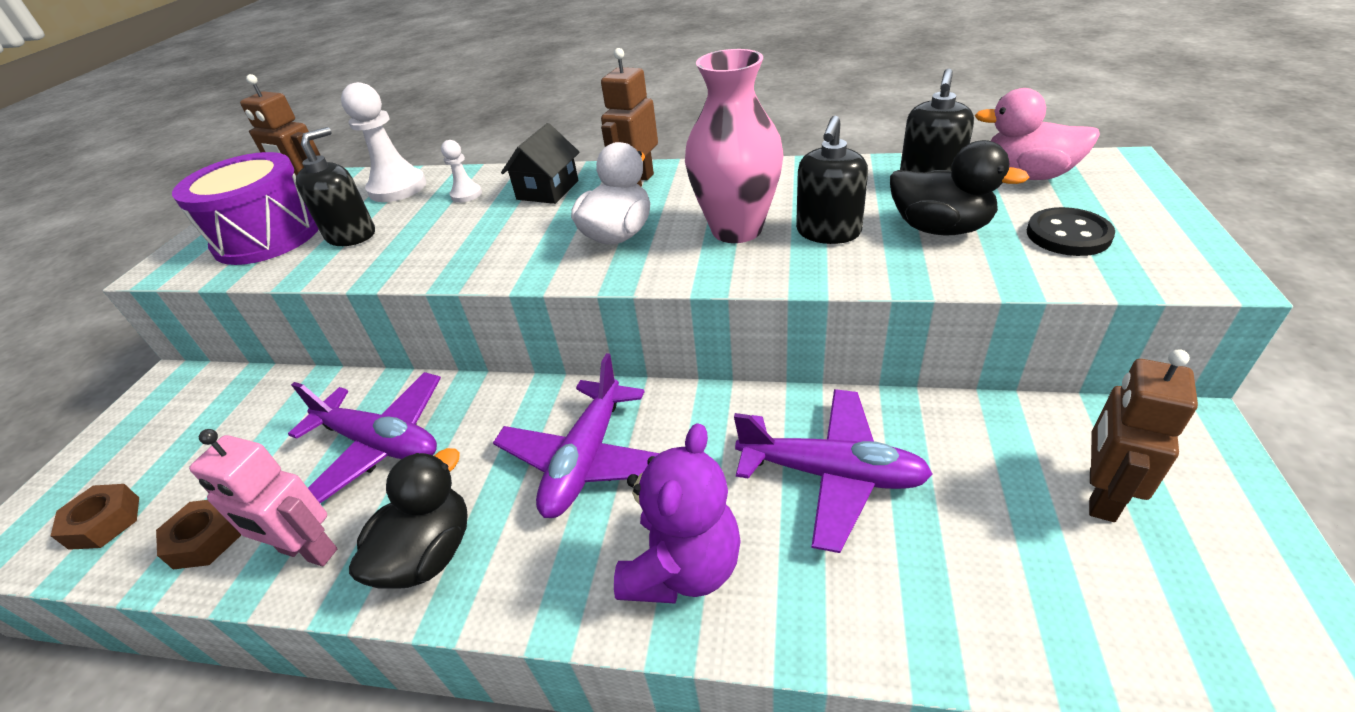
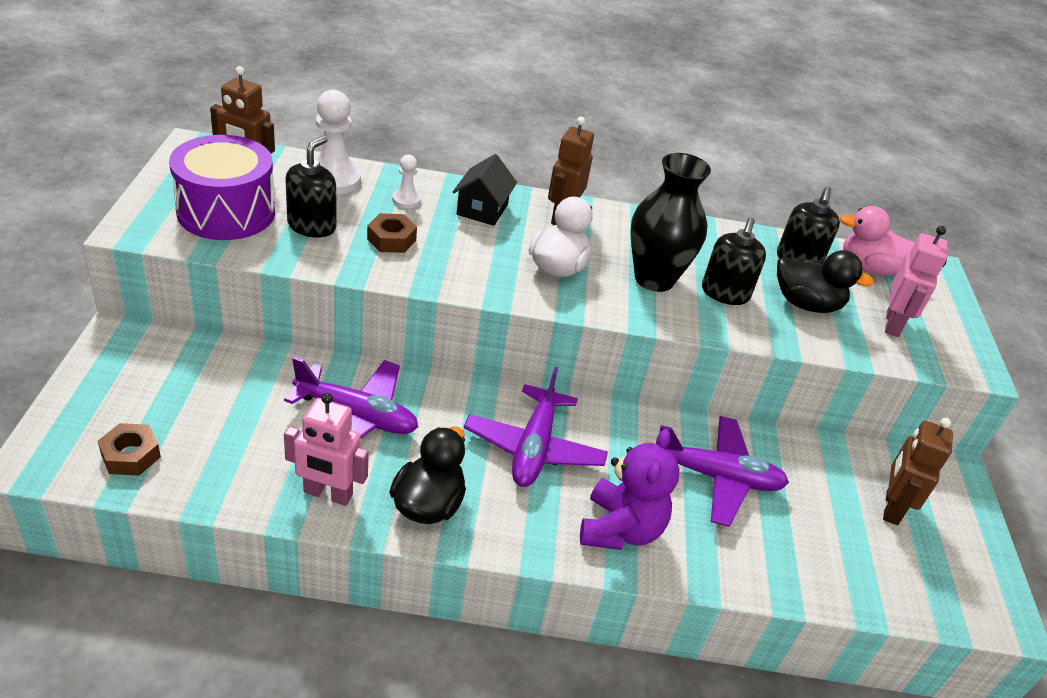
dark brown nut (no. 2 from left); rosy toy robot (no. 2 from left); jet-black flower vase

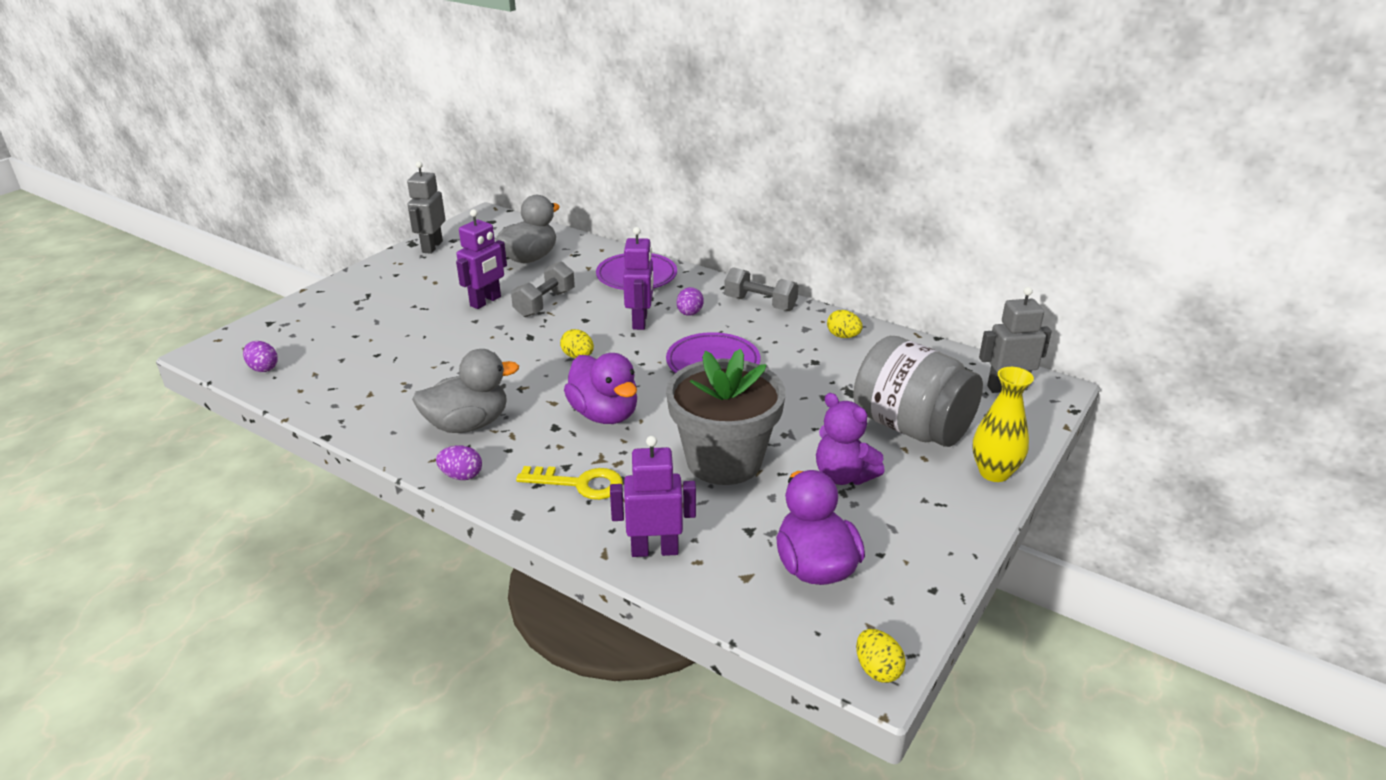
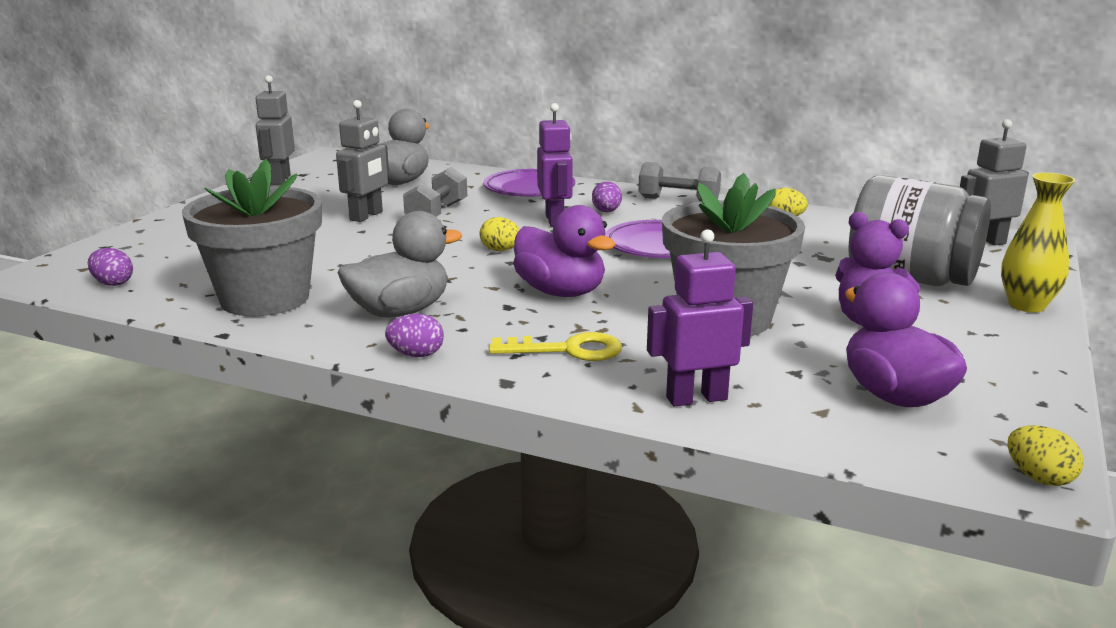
gray potted plant (no. 1 from left); gray toy robot (no. 2 from left)

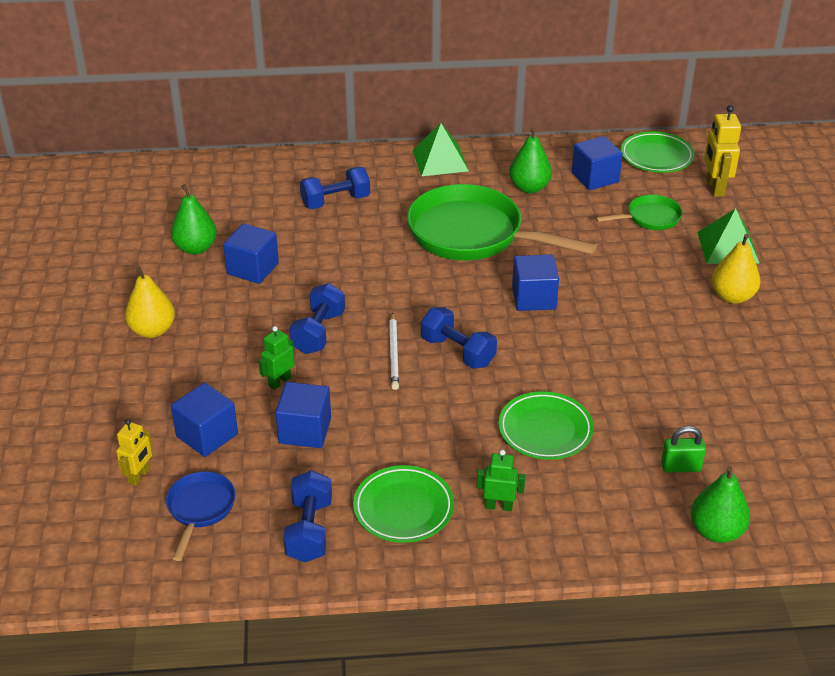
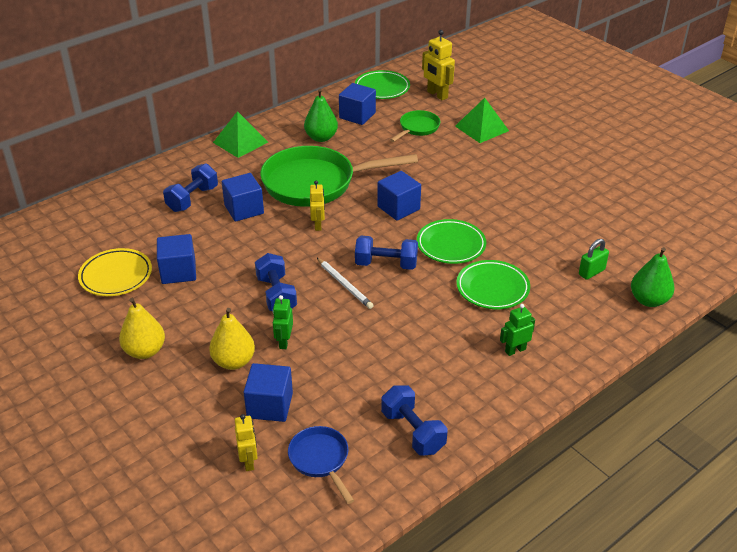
golden toy robot (no. 2 from left); blue solid cube (no. 2 from left); green plate (no. 2 from left); golden pear fruit (no. 2 from left); golden plate

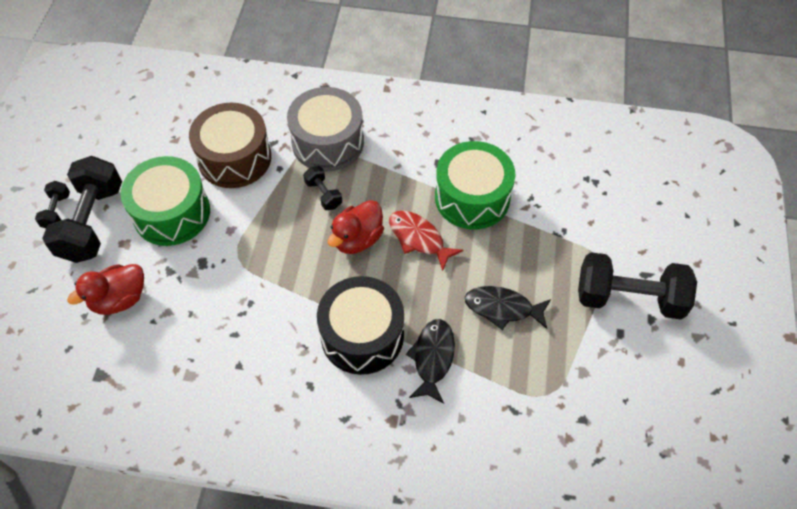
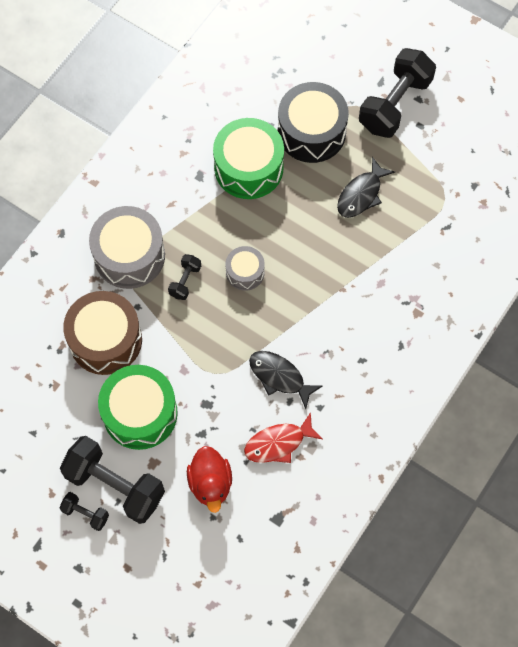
jet-black drum; scarlet fish; jet-black fish (no. 1 from left); gray drum (no. 2 from left); jet-black dumbbell (no. 3 from left)

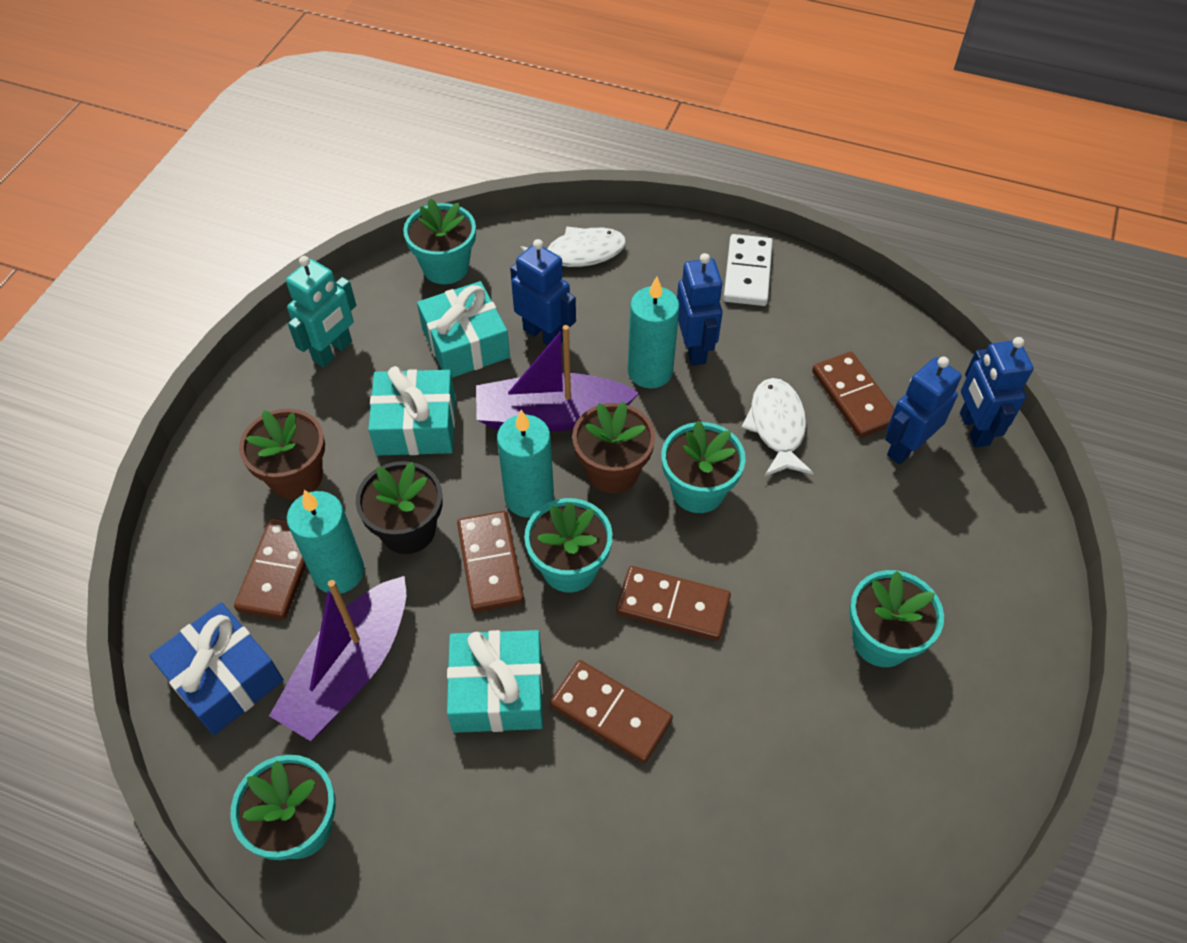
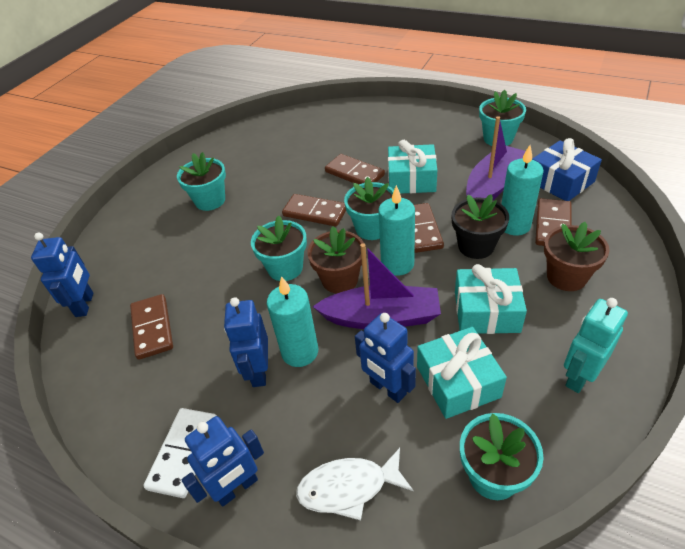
pure white fish (no. 2 from left in the first image); blue toy robot (no. 2 from left)

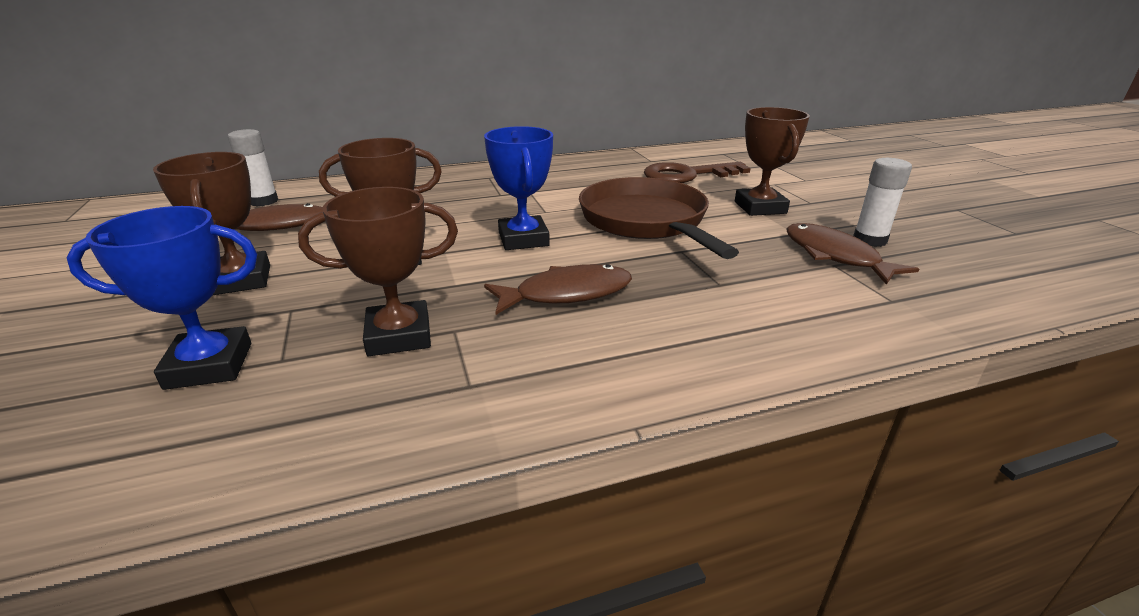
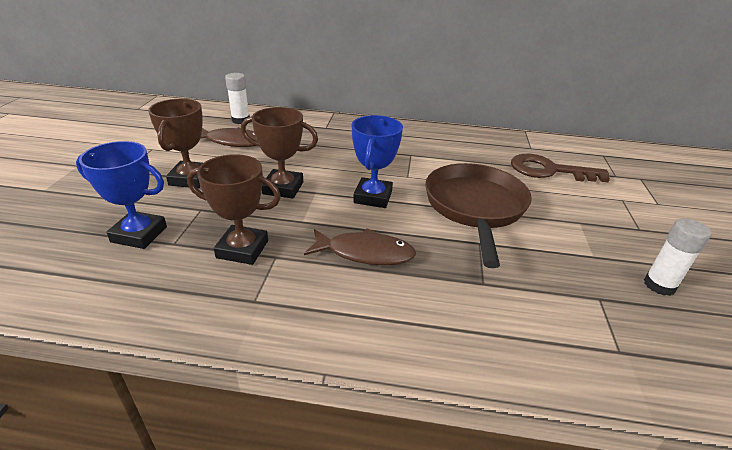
dark brown award cup (no. 4 from left in the first image); dark brown fish (no. 3 from left in the first image)

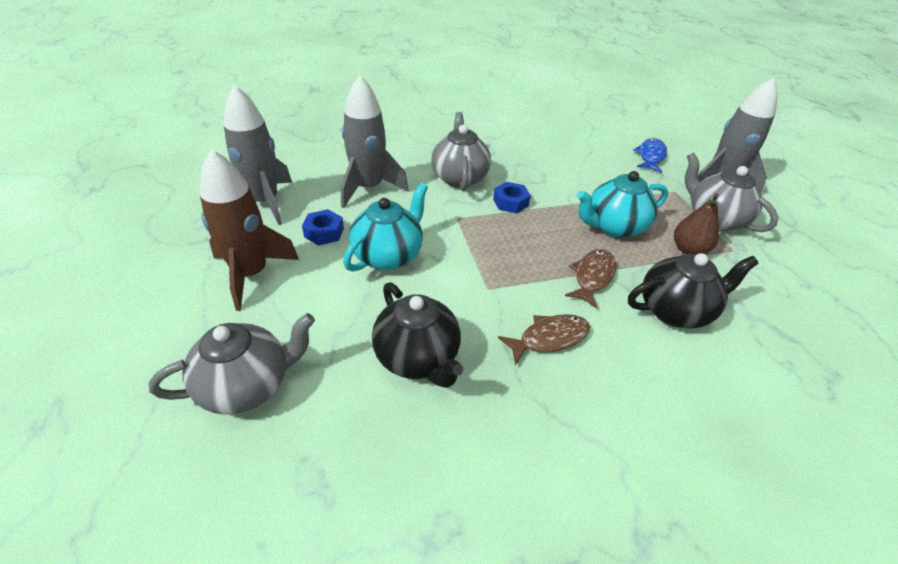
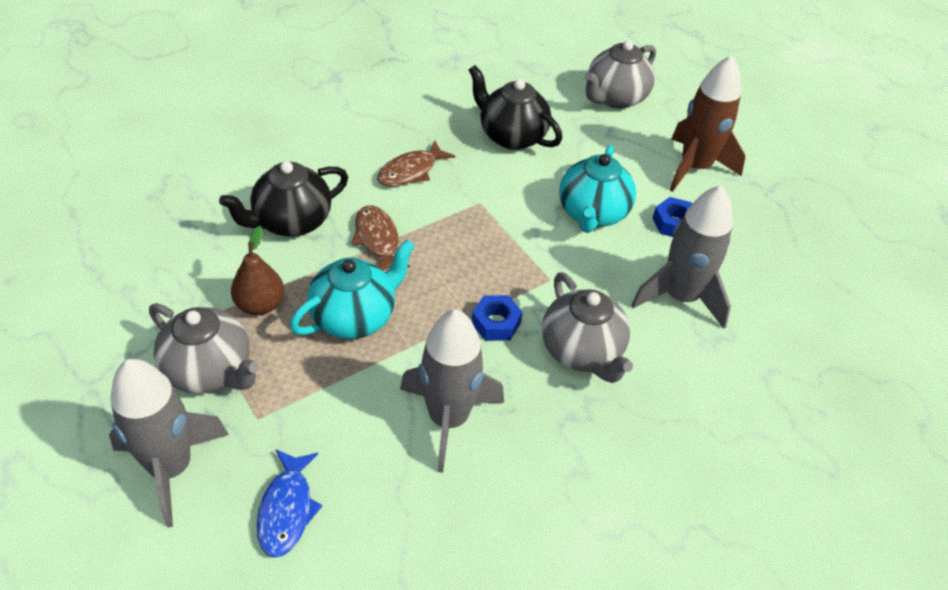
gray spaceship (no. 2 from left); dark brown fish (no. 1 from left)

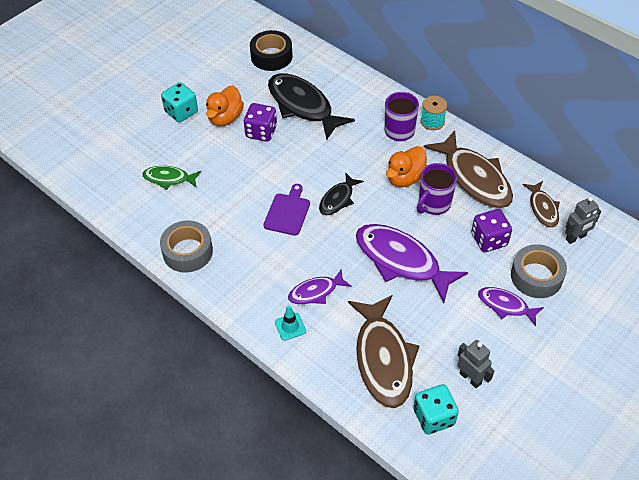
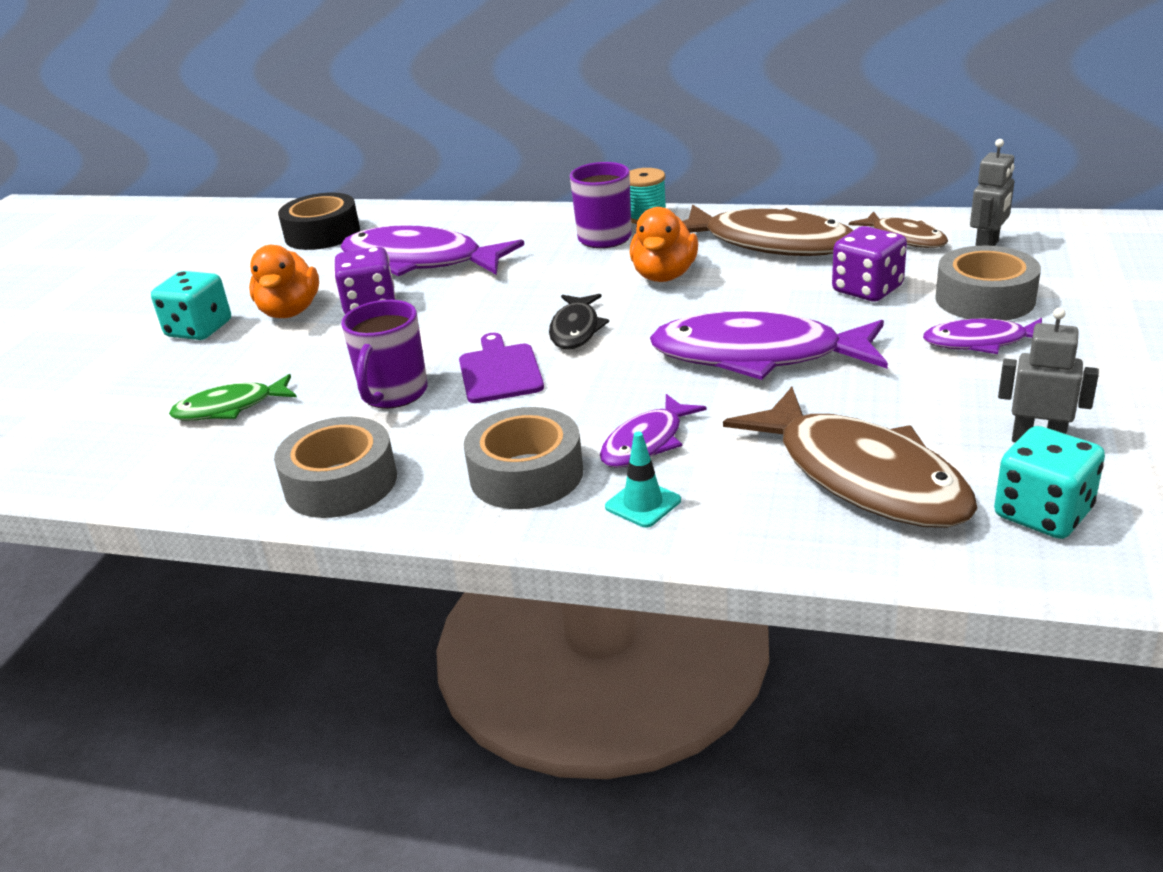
gray roll of tape (no. 2 from left); royal purple mug (no. 1 from left); royal purple fish (no. 1 from left)

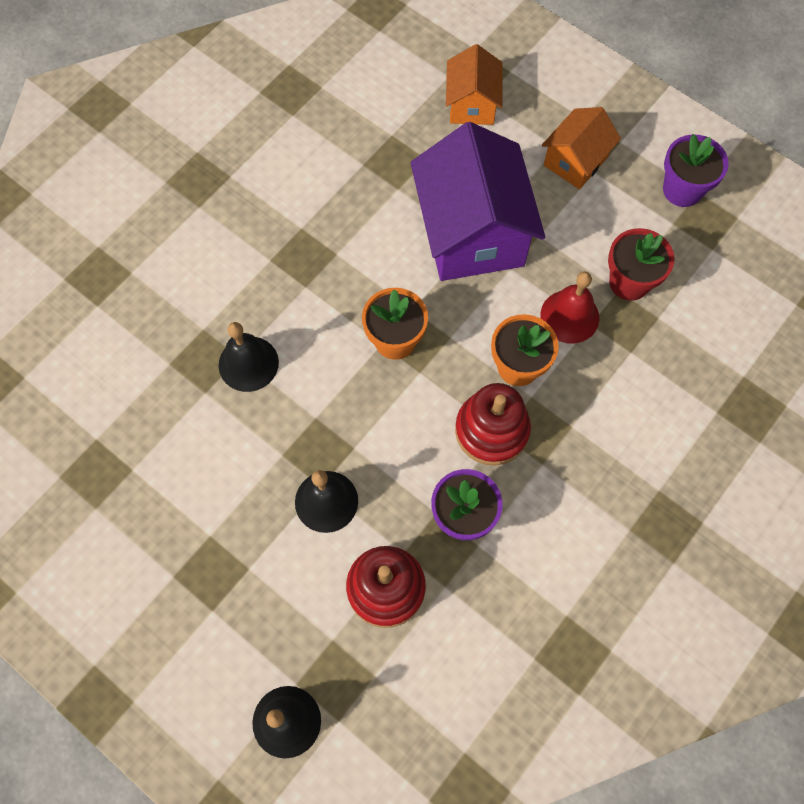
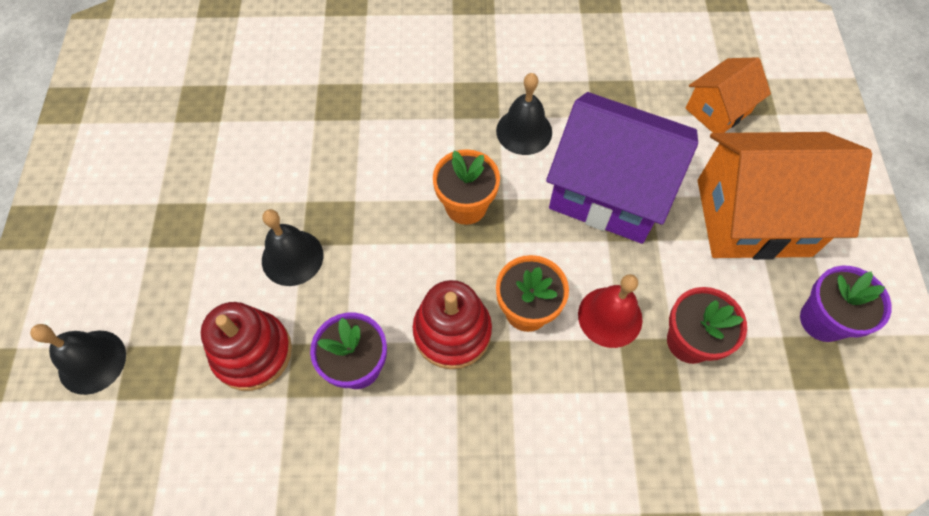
jet-black hand bell (no. 3 from left); royal purple house; orange-coloured house (no. 2 from left)

